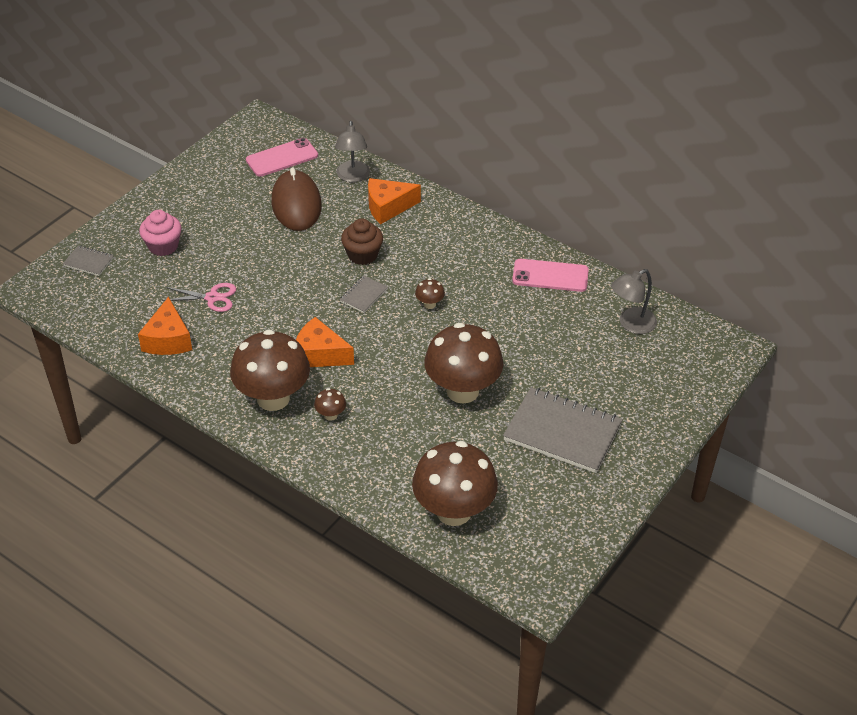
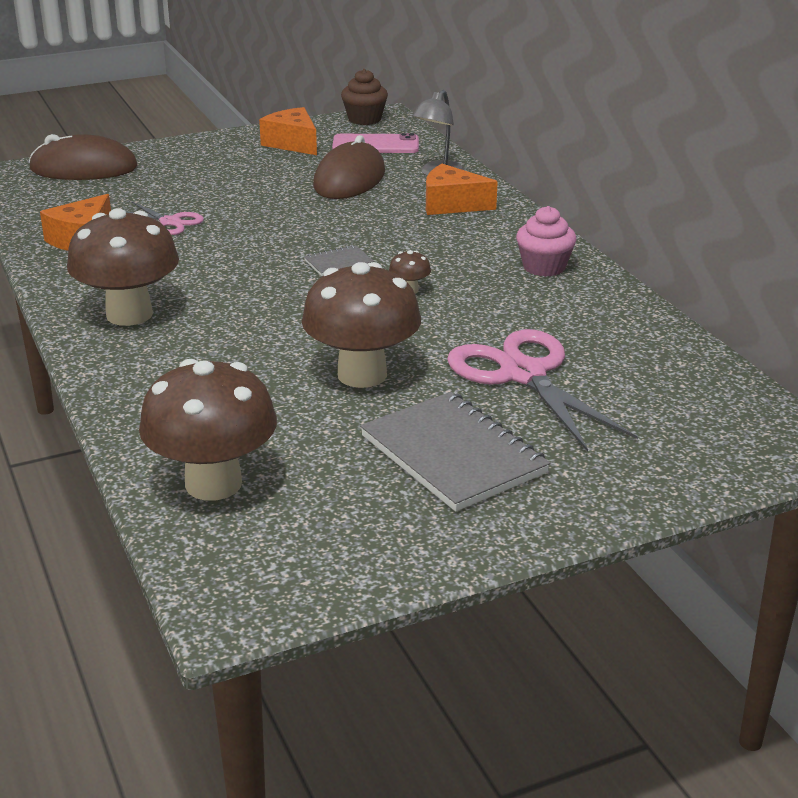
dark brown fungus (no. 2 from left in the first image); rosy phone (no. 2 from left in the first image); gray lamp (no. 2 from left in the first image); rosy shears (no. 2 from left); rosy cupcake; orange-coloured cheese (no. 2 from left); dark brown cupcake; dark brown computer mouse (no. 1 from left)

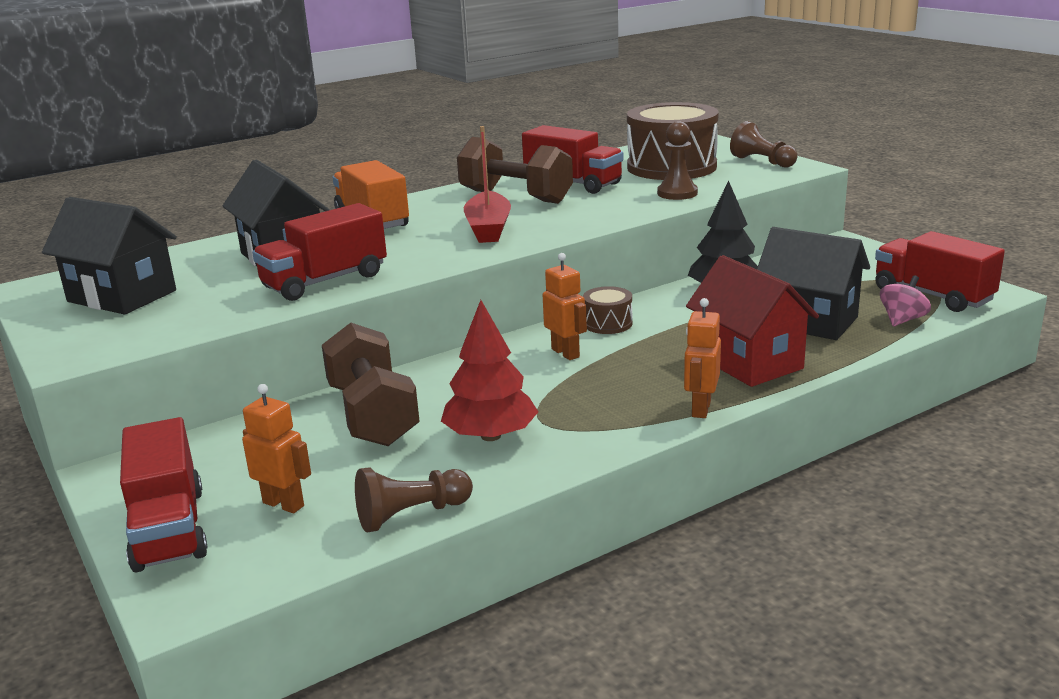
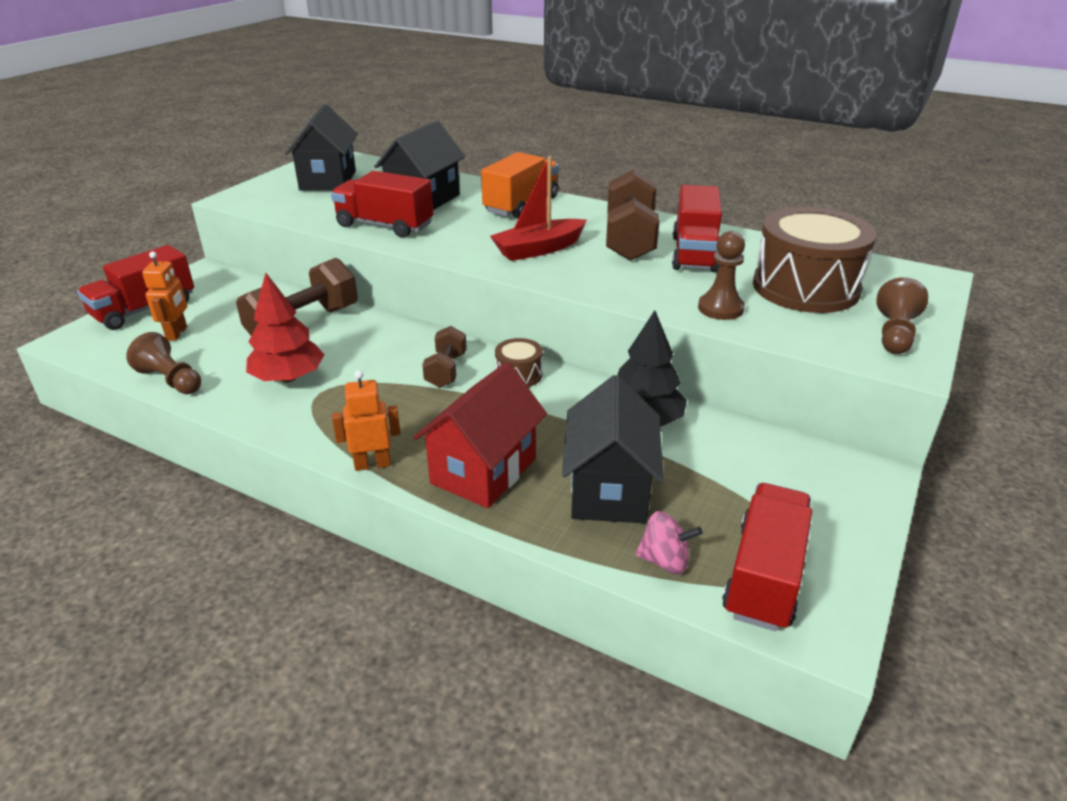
dark brown dumbbell (no. 2 from left)

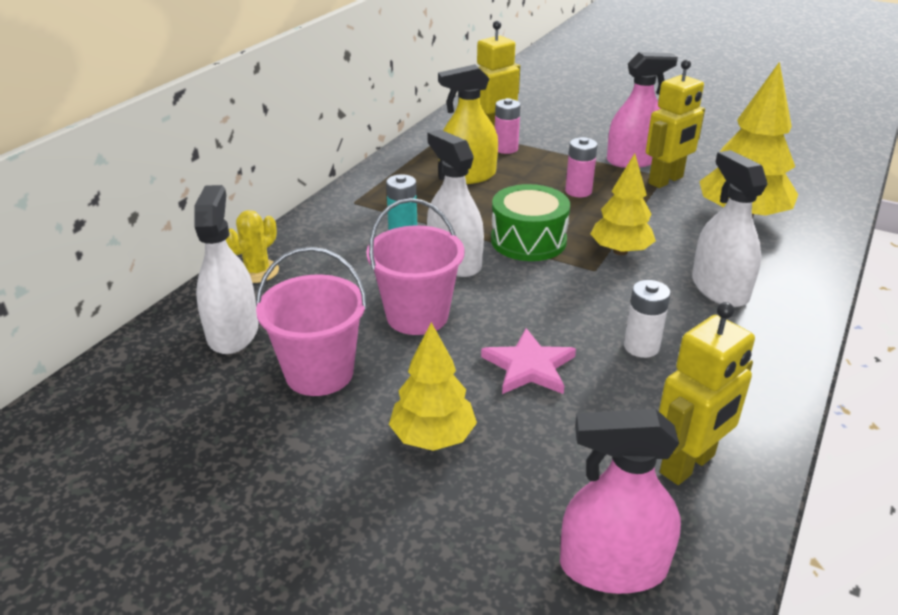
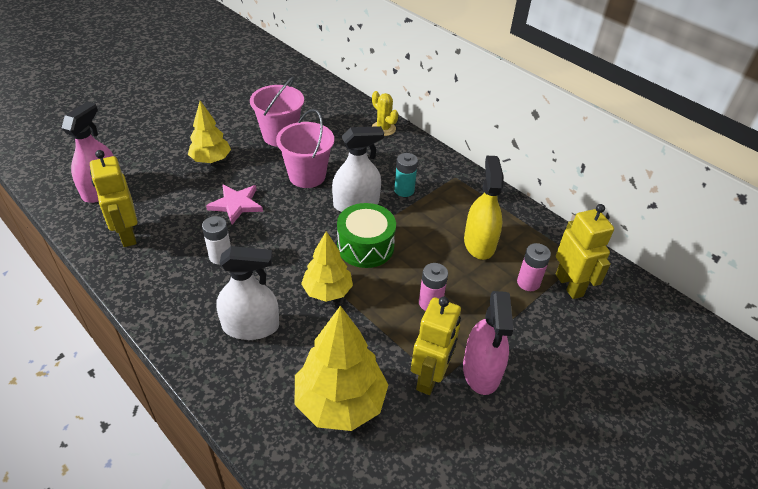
pure white spray cleaner (no. 1 from left in the first image); golden toy robot (no. 2 from left)

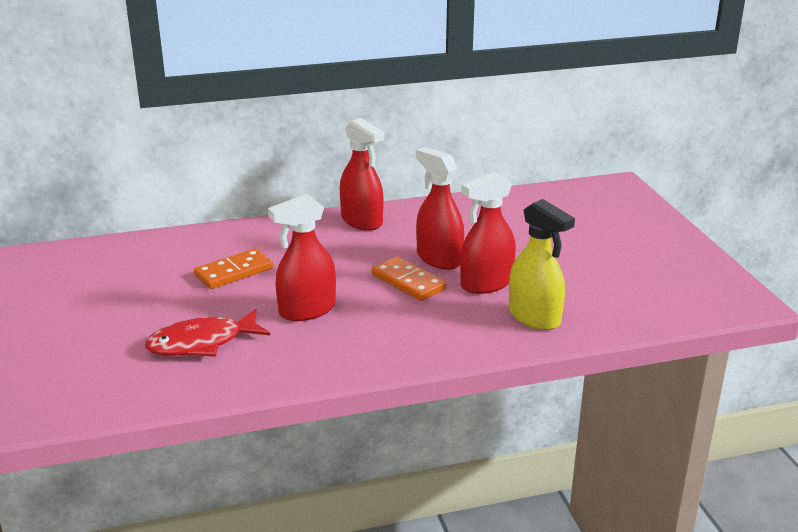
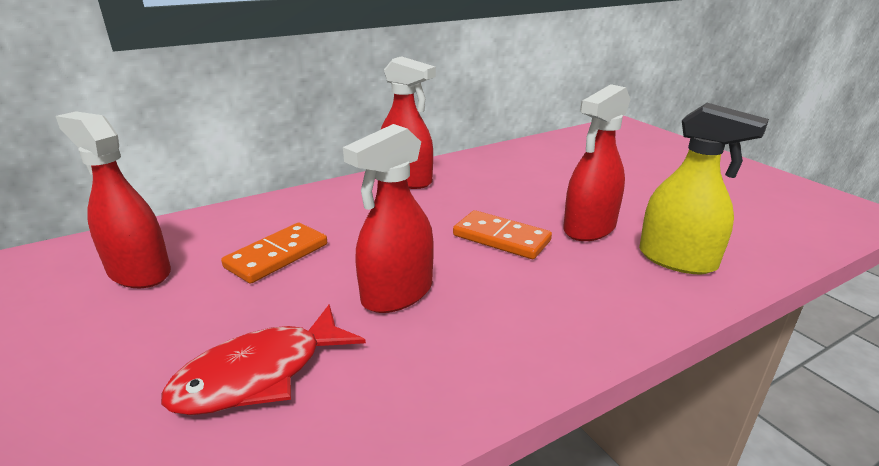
scarlet spray cleaner (no. 1 from left)

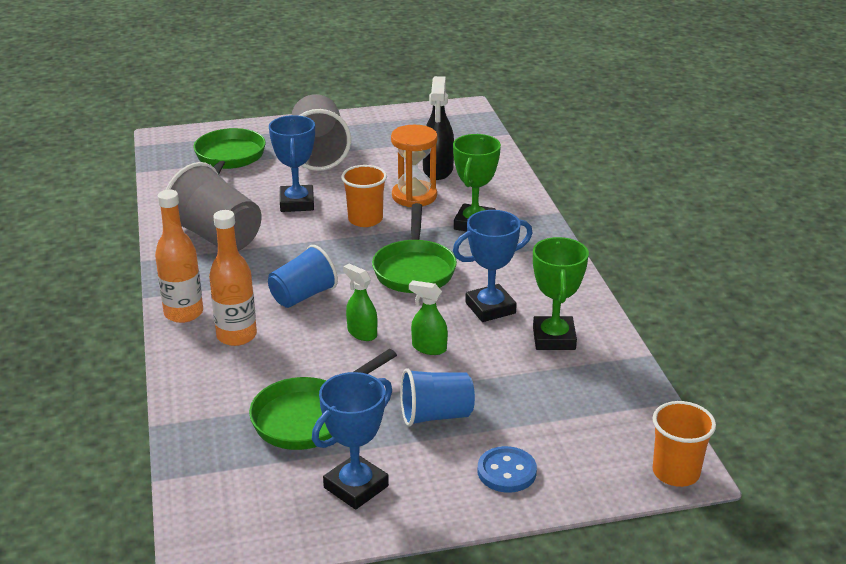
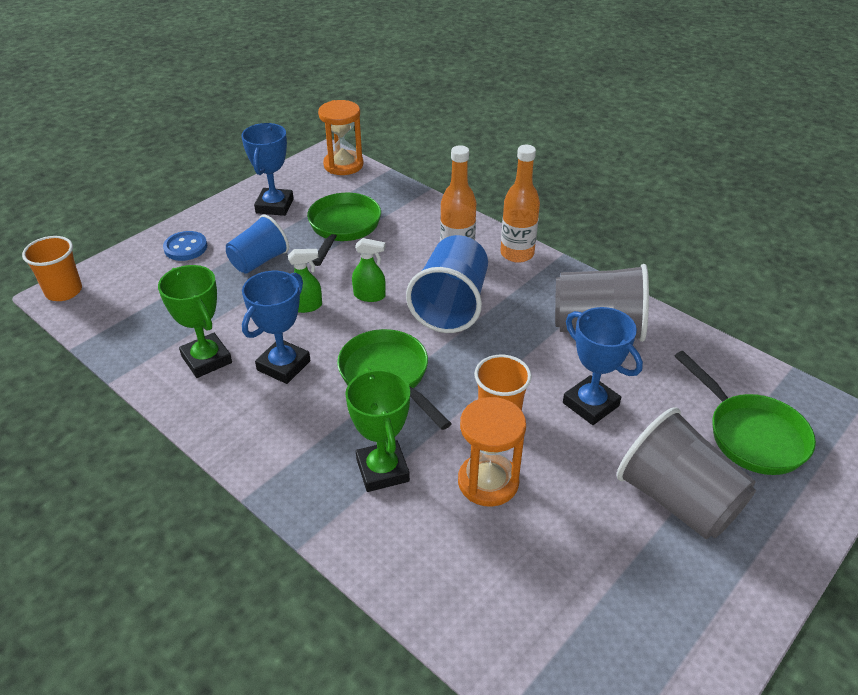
jet-black spray cleaner; orange-coloured sand timer (no. 1 from left); blue beaker (no. 2 from left)

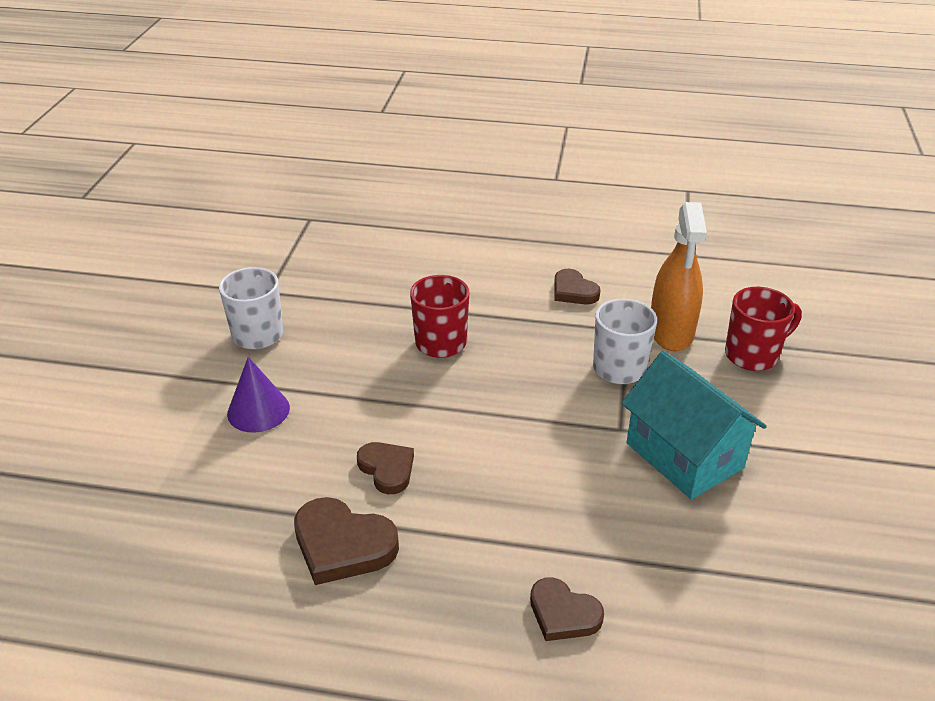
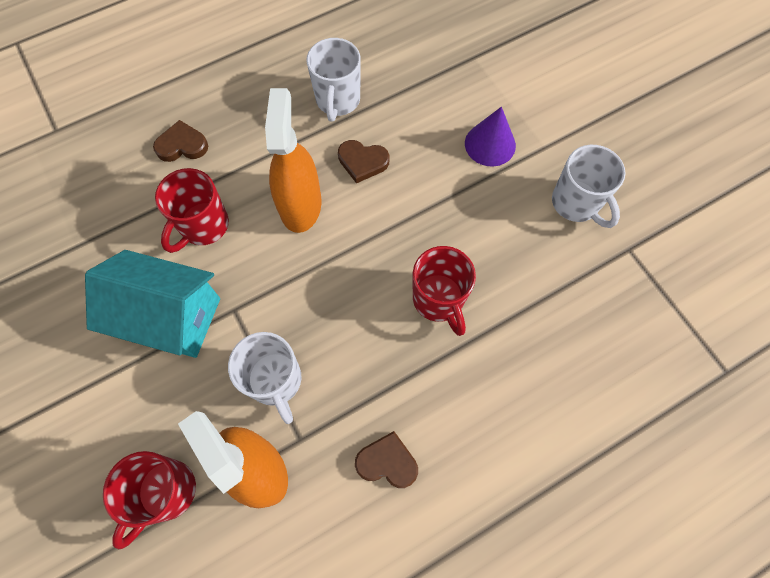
scarlet mug (no. 2 from left); orange-coloured spray cleaner (no. 2 from left); pure white mug (no. 2 from left)

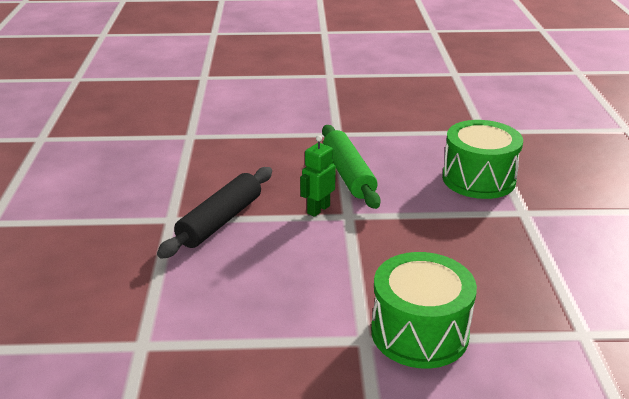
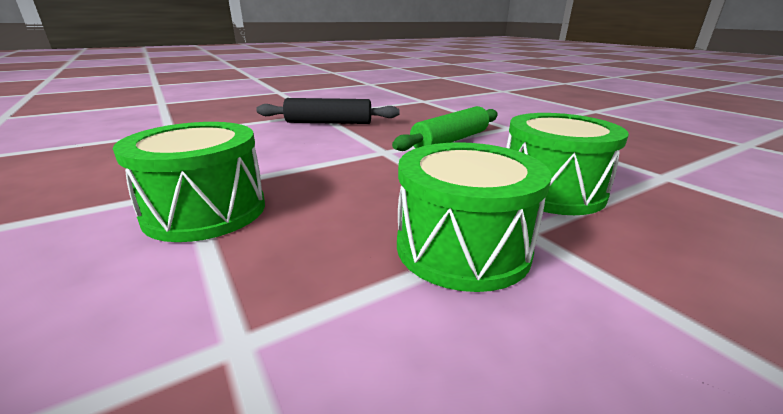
green toy robot; green drum (no. 2 from left)

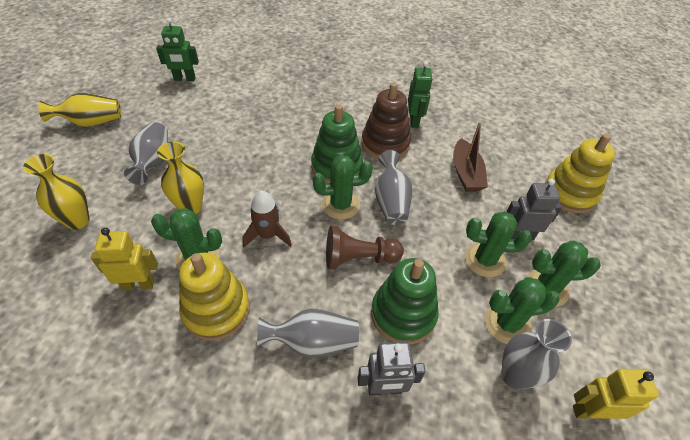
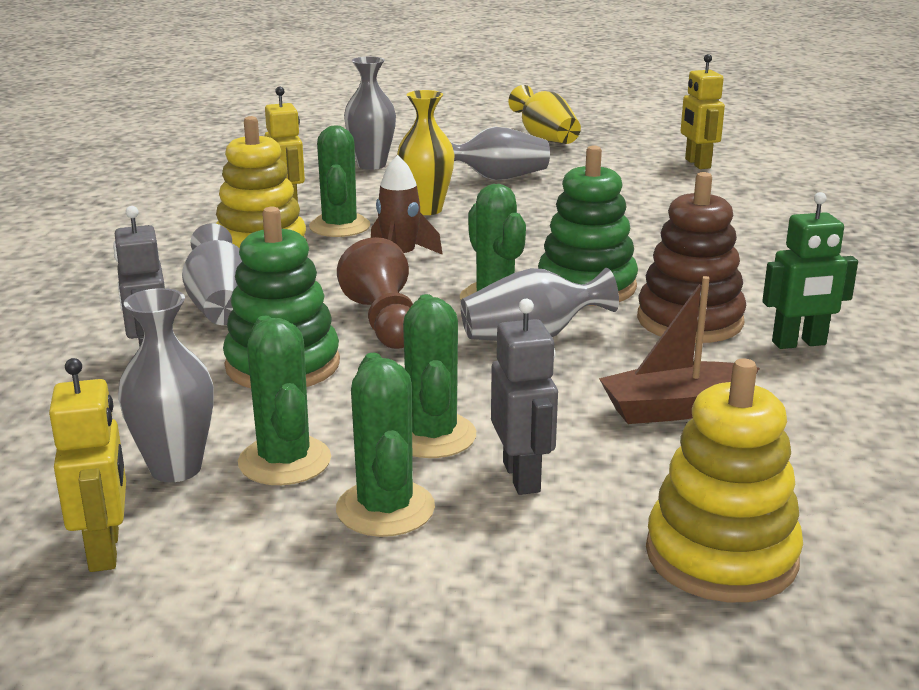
gray flower vase (no. 3 from left); golden toy robot (no. 3 from left)

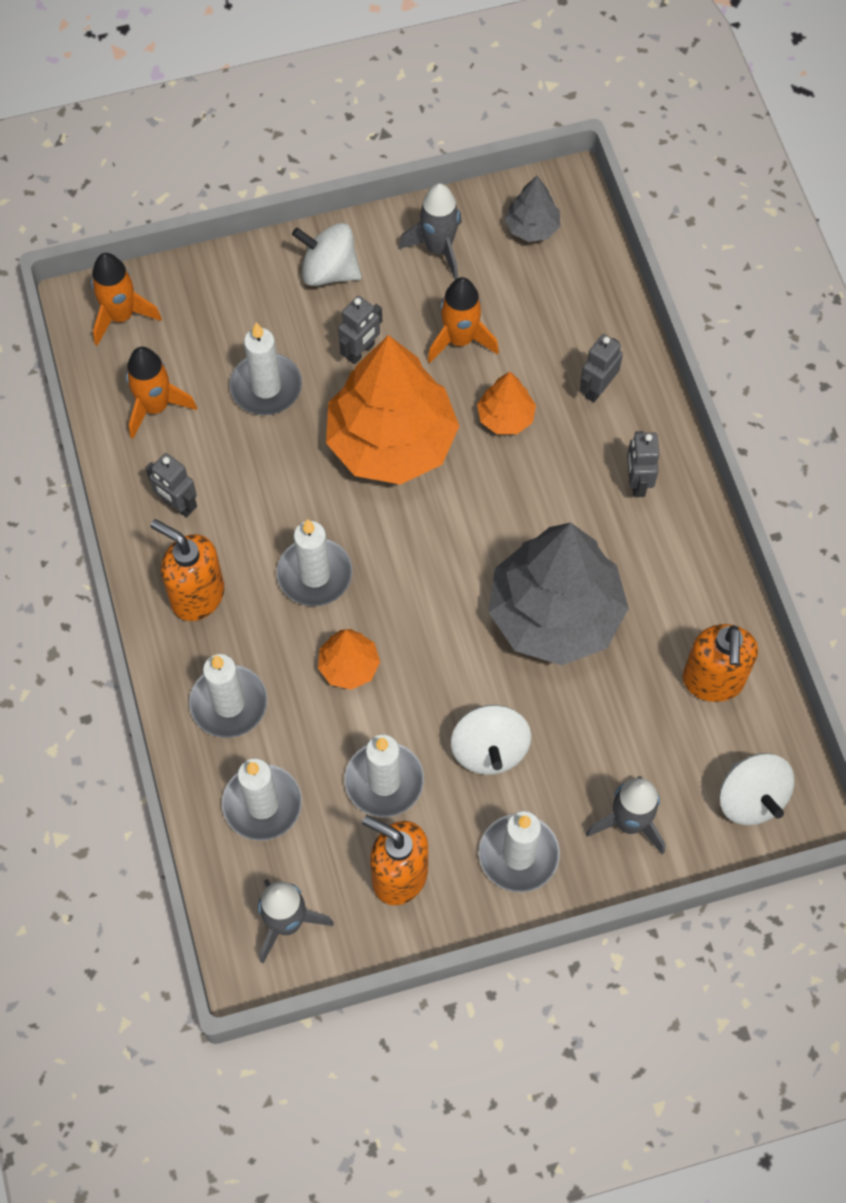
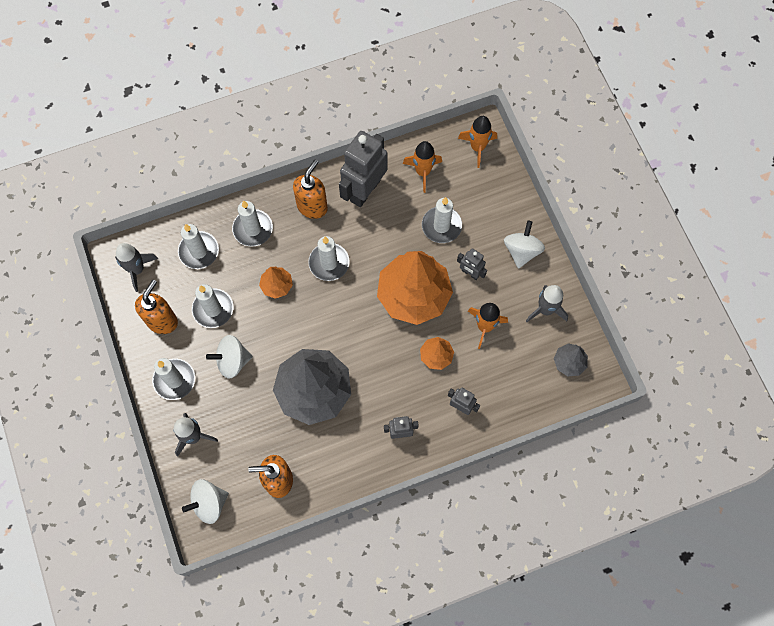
gray toy robot (no. 1 from left)

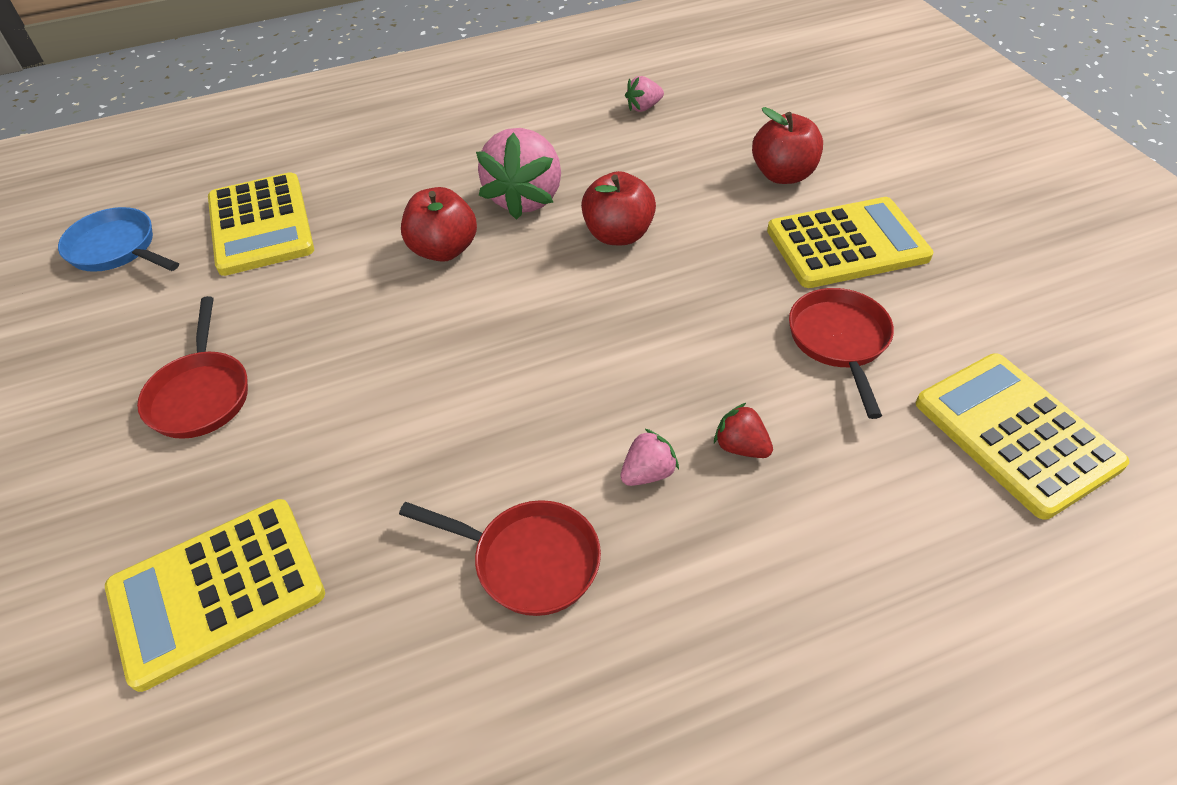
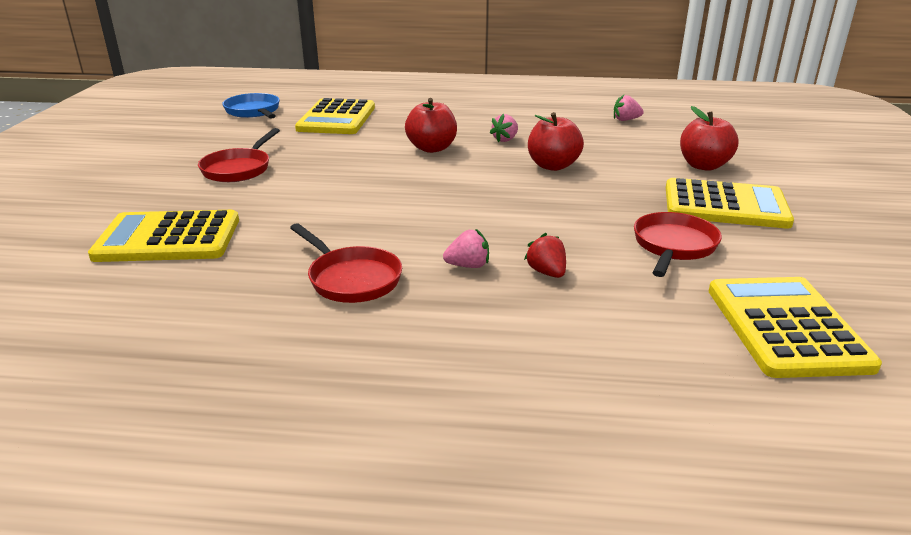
rosy strawberry (no. 2 from left)

